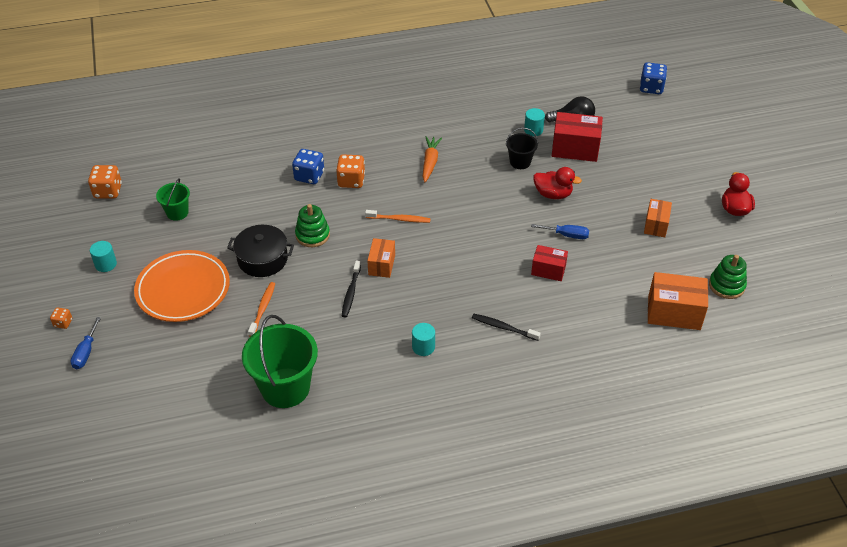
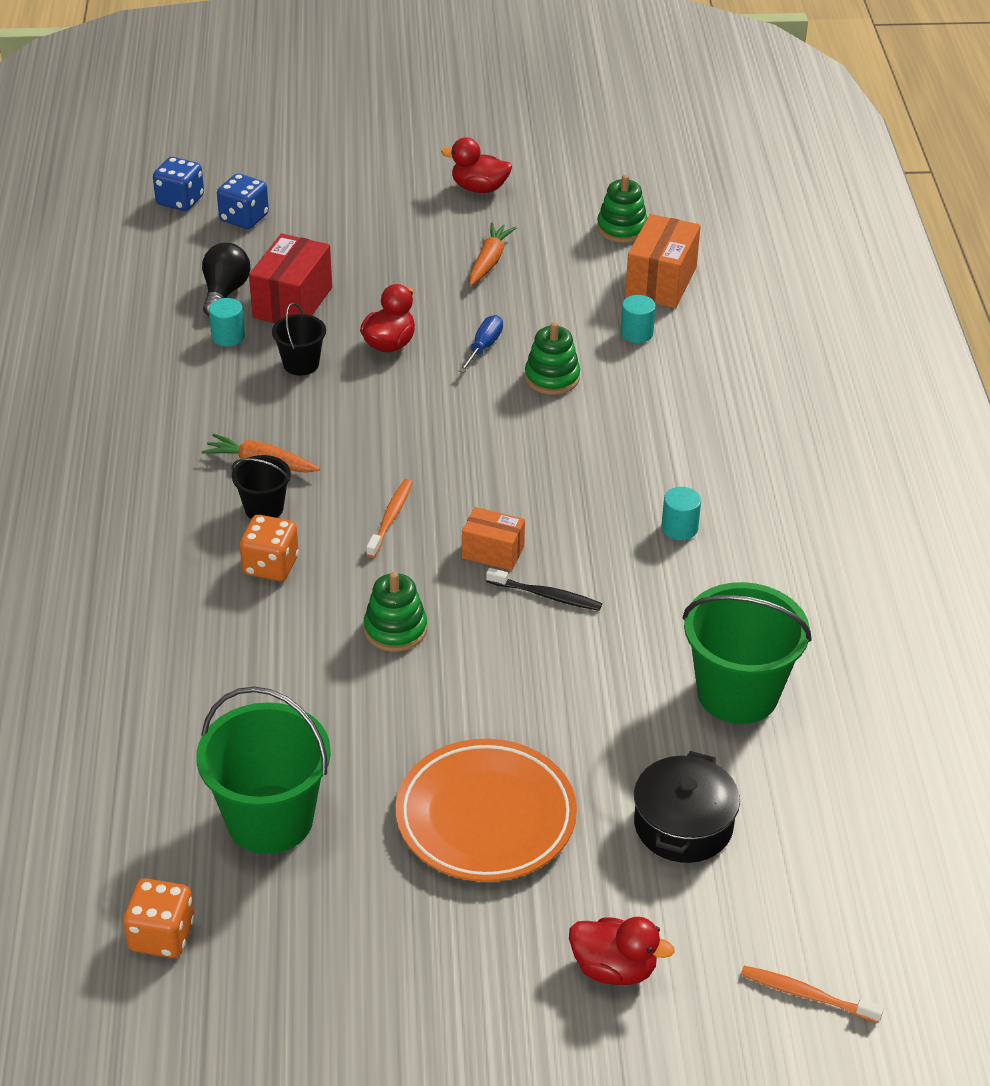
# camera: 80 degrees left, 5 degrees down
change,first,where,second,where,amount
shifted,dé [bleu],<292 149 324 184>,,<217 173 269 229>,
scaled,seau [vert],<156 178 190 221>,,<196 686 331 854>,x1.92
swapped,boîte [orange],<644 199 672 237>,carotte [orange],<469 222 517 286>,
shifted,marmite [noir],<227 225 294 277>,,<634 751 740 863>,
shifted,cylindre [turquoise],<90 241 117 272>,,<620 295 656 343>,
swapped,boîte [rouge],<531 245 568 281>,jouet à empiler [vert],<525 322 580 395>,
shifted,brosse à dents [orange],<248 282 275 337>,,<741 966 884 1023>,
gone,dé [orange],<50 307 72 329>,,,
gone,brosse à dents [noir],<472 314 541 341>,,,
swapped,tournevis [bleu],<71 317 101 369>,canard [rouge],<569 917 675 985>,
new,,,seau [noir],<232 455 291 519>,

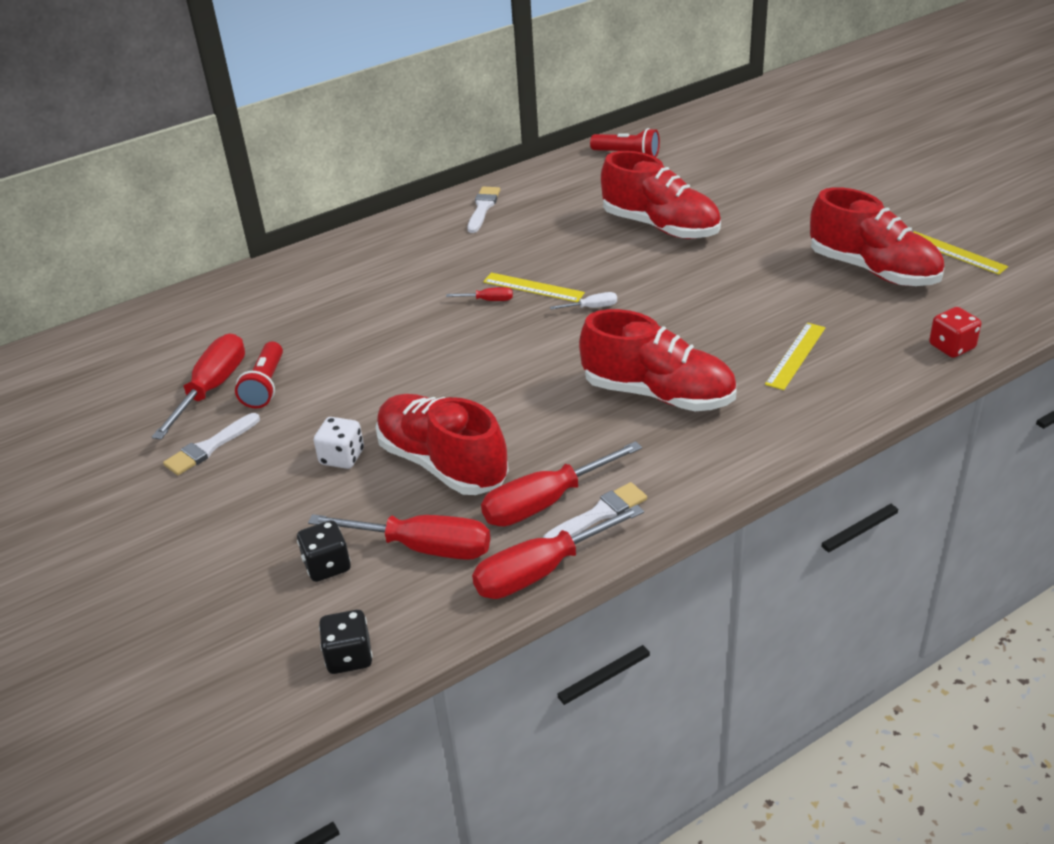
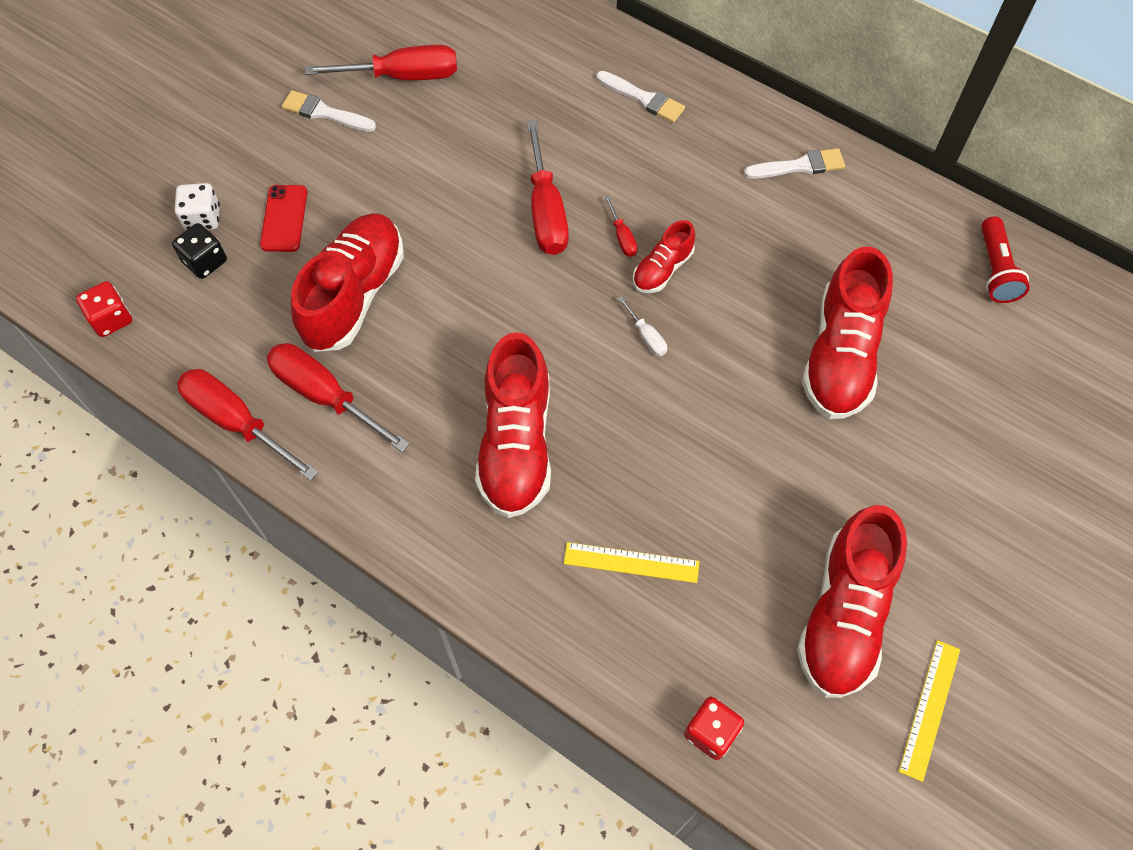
# camera: 65 degrees right, 25 degrees up
change,first,where,second,where,amount
swapped,règle [jaune],<483 273 585 302>,chaussure [rouge],<633 220 695 293>,
gone,lampe de poche [rouge],<235 342 283 408>,,,
shifted,dé [blanc],<314 417 364 469>,,<174 183 220 231>,
shifted,pinceau [blanc],<543 482 647 538>,,<596 71 685 123>,
shifted,tournevis [rouge],<308 514 490 560>,,<527 120 569 255>,
repainted,dé [noir],<319 610 372 674>,dé [rouge],<76 281 132 337>,
new,,,téléphone [rouge],<260 185 307 252>,

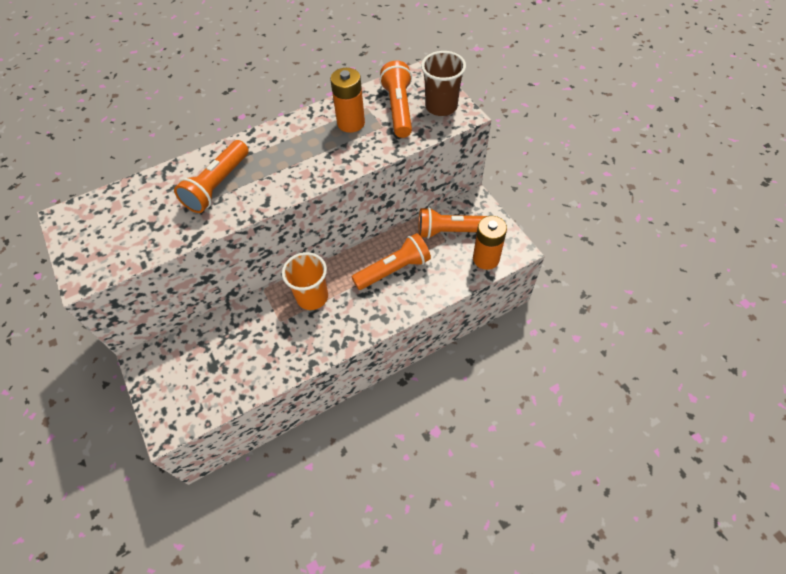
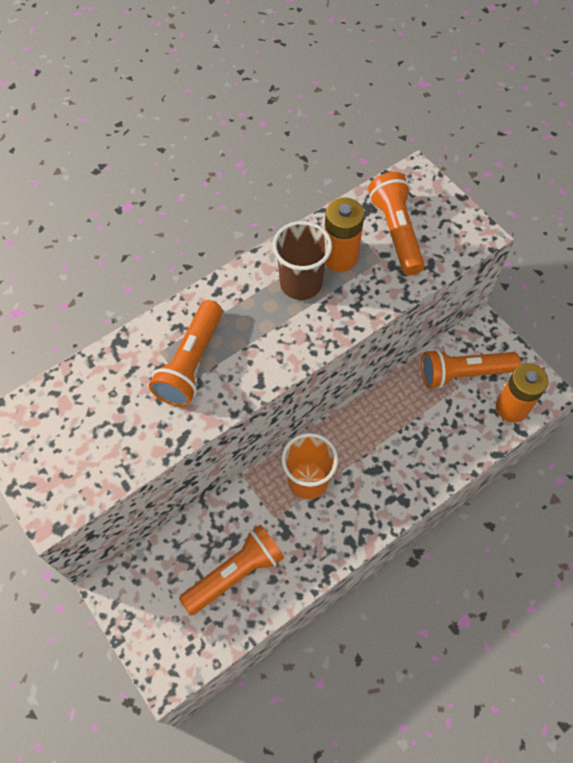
# camera: 10 degrees left, 5 degrees up
change,first,where,second,where,amount
shifted,gobelet [marron],<421 51 466 116>,,<272 221 332 300>,
shifted,lampe de poche [orange],<352 233 431 290>,,<179 524 285 615>,

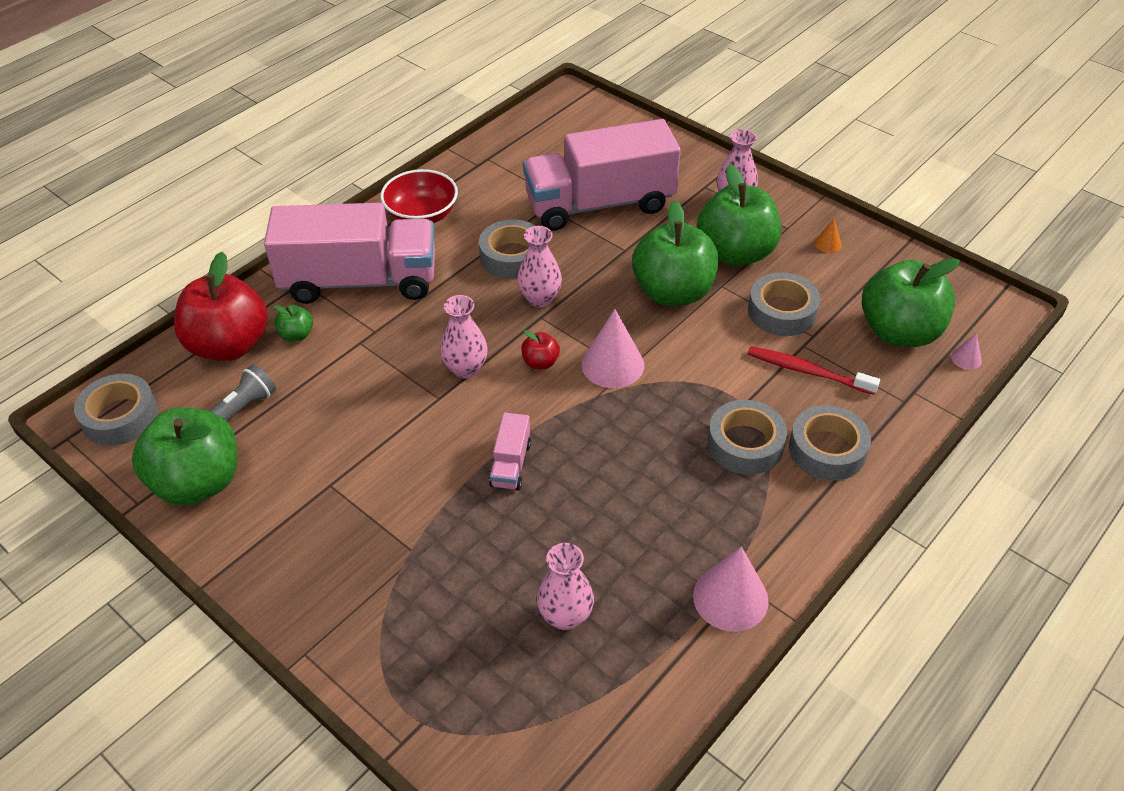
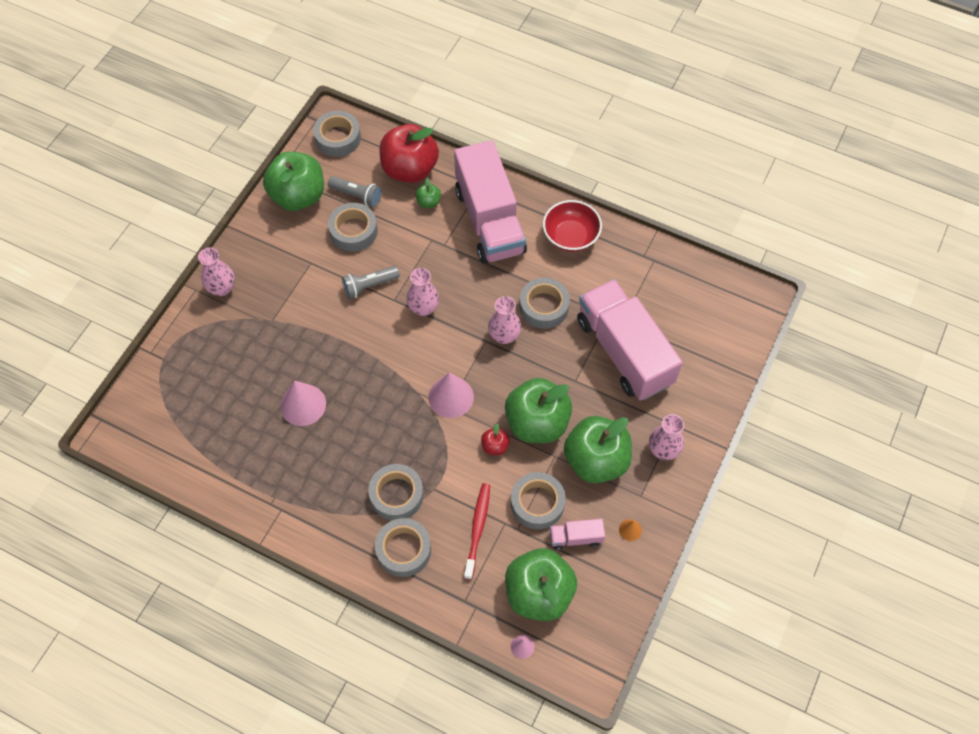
# camera: 75 degrees right, 15 degrees up
change,first,where,second,where,amount
shifted,pomme [rouge],<521 330 560 369>,,<481 424 510 455>,
shifted,camion [rose],<489 412 531 490>,,<550 519 605 550>,
shifted,vase [rose],<537 543 594 630>,,<198 247 235 296>,
shifted,cône [rose],<693 546 769 632>,,<280 380 326 426>,
new,,,ruban adhésif [gris],<328 203 378 252>,
new,,,lampe de poche [gris],<342 266 400 299>,

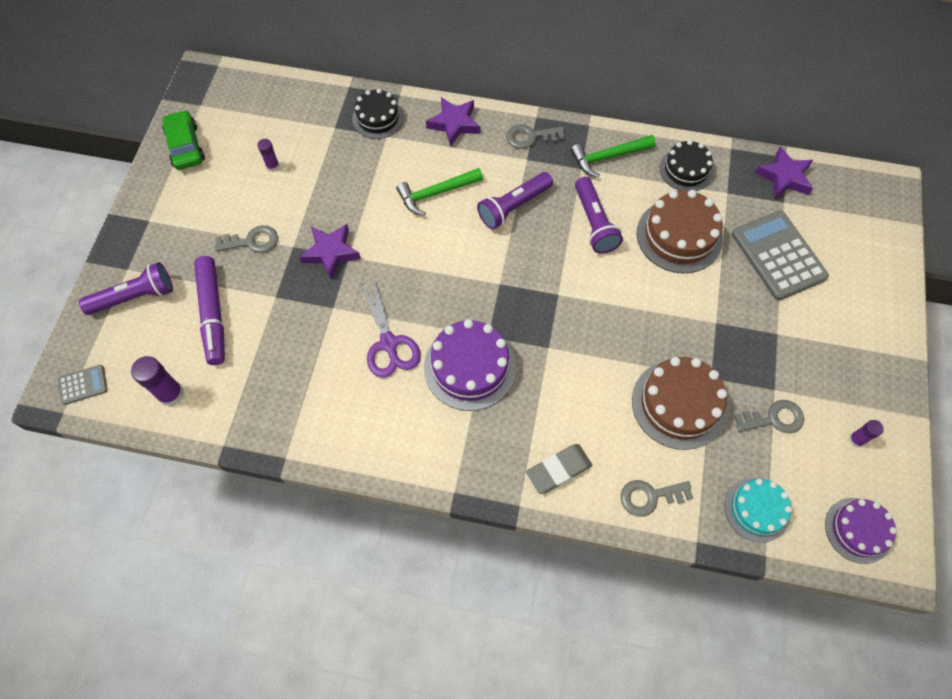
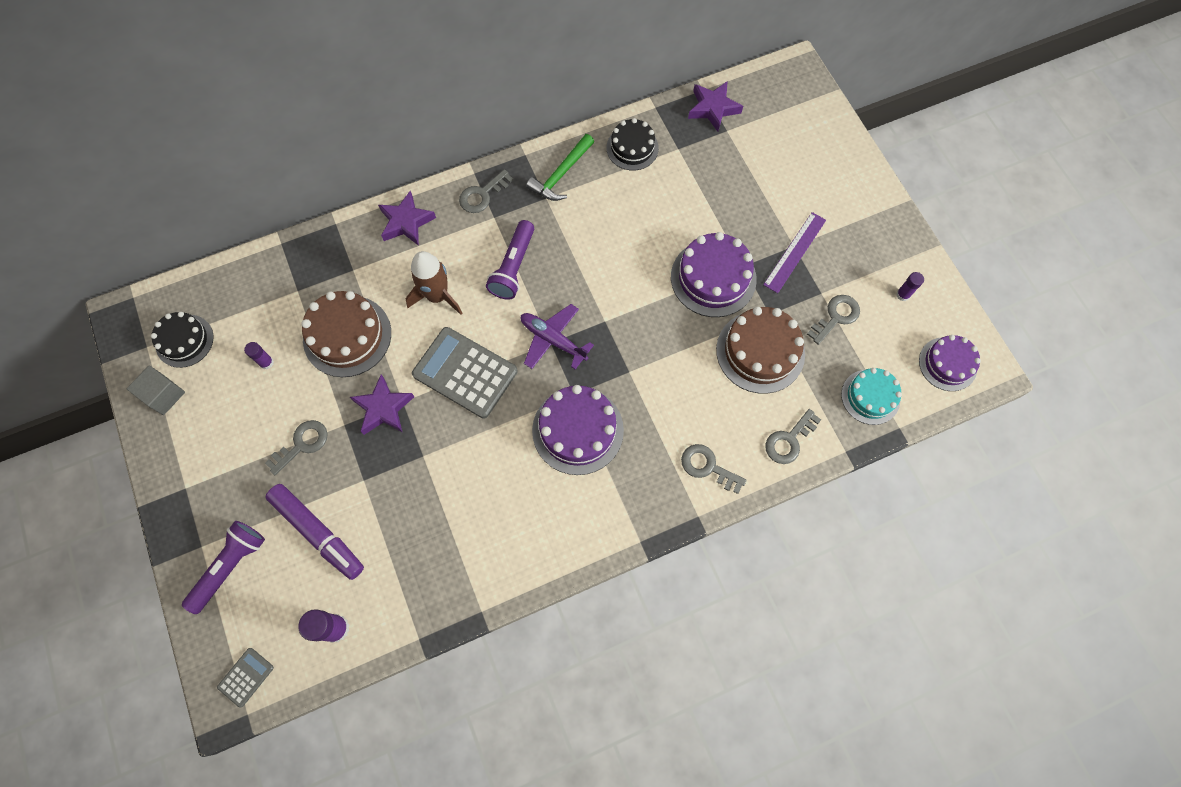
# camera: 35 degrees left, 5 degrees up
change,first,where,second,where,amount
shifted,gâteau [noir],<352 89 404 139>,,<151 312 214 368>,
swapped,voiture [vert],<162 110 205 170>,cube [gris],<127 365 185 415>,
swapped,marteau [vert],<396 168 483 216>,fusée [marron],<405 251 462 315>,
gone,lampe de poche [violet],<575 177 623 254>,,,
shifted,gâteau [marron],<637 190 723 273>,,<301 291 391 377>,
shifted,calculatrice [gris],<732 211 829 300>,,<412 327 518 418>,
gone,ciseaux [violet],<361 279 421 378>,,,
swapped,gomme [gris],<526 444 592 494>,clé [gris],<681 444 747 494>,
new,,,règle [violet],<763 212 826 293>,
new,,,gâteau [violet],<671 232 757 317>,
new,,,avion [violet],<521 304 594 369>,

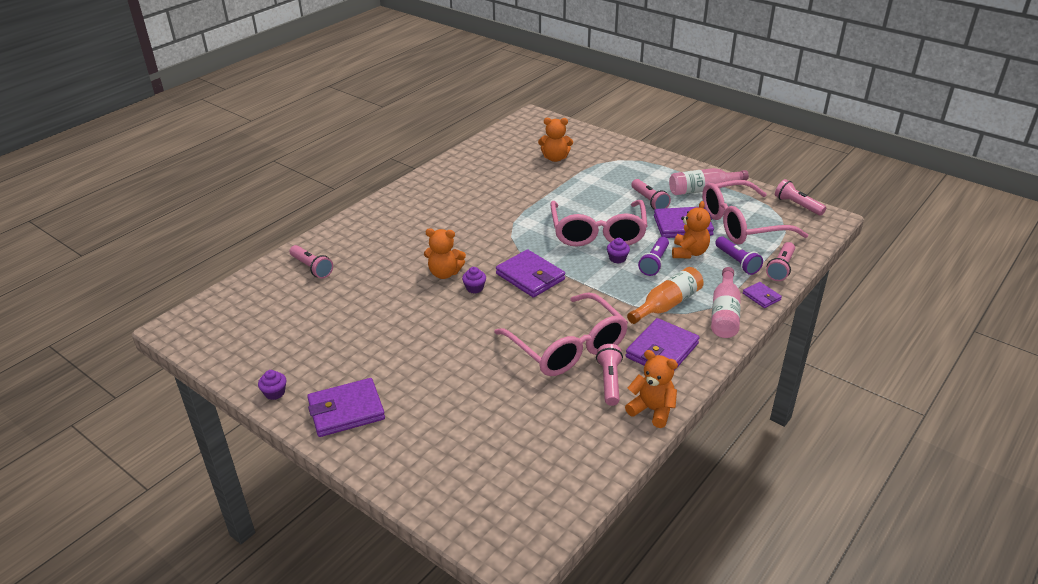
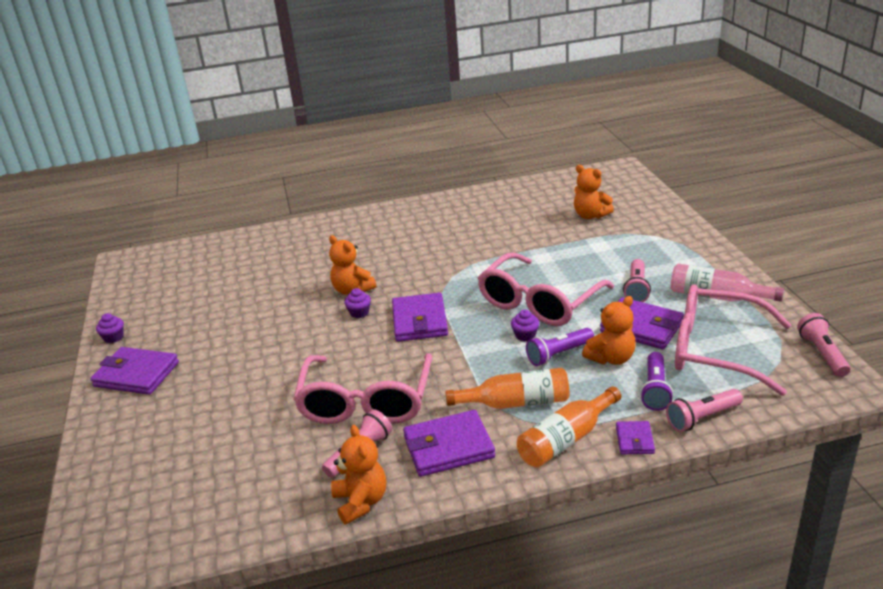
# camera: 40 degrees right, 5 degrees down
change,first,where,second,where,amount
gone,lampe de poche [rose],<290 245 333 279>,,,
repainted,bouteille [rose],<711 267 741 338>,bouteille [orange],<517 386 621 468>,

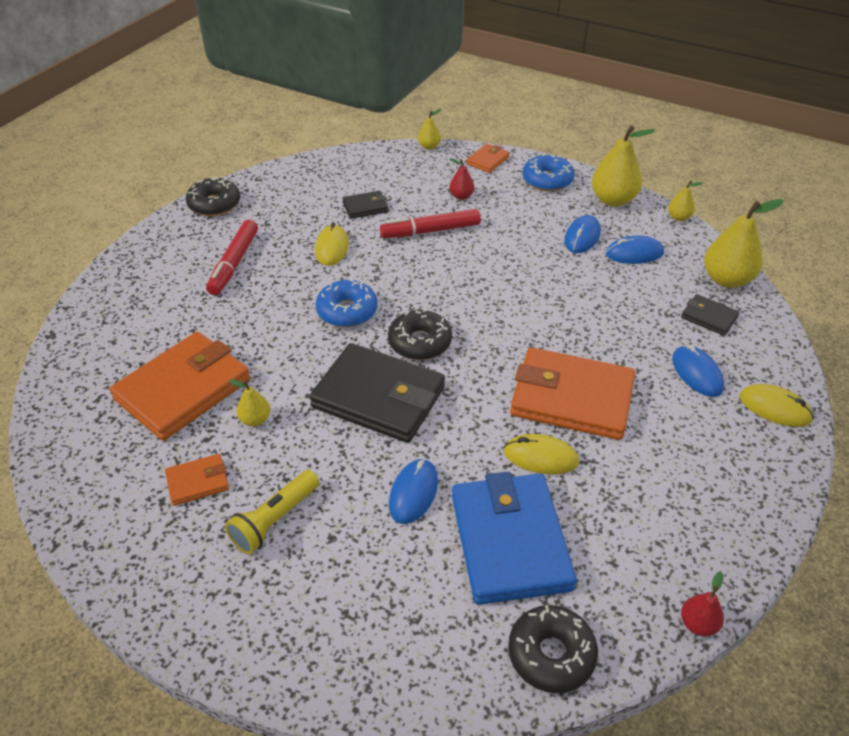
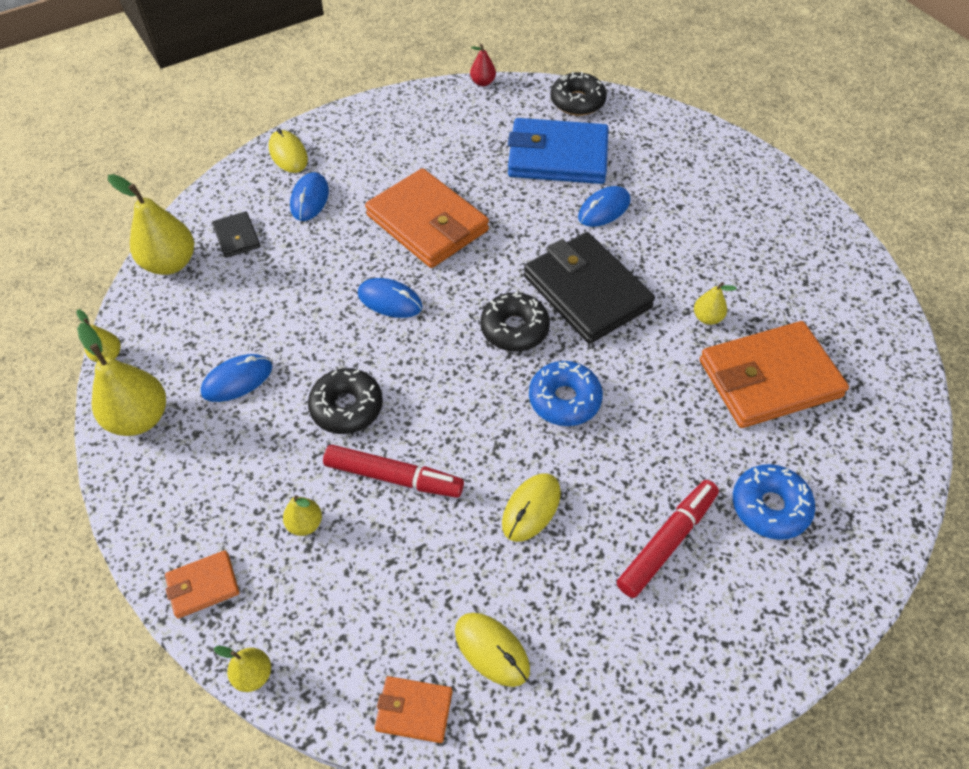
# camera: 150 degrees left, 10 degrees up
change,first,where,second,where,amount
shifted,beignet [bleu],<523 154 574 191>,,<733 464 815 540>,
repainted,poire [rouge],<450 158 474 200>,poire [jaune],<283 495 322 536>,
shifted,beignet [noir],<186 177 240 216>,,<308 368 383 434>,
gone,portefeuille [noir],<342 191 388 219>,,,
shifted,souris [bleu],<606 235 664 264>,,<358 278 423 318>,
shifted,souris [jaune],<504 434 579 474>,,<455 613 530 687>,
shifted,portefeuille [orange],<165 454 229 506>,,<375 676 453 743>,
gone,lampe de poche [jaune],<225 470 319 554>,,,
rotated,portefeuille [bleu],<452 472 577 605>,,<508 118 609 184>,75 degrees clockwise

